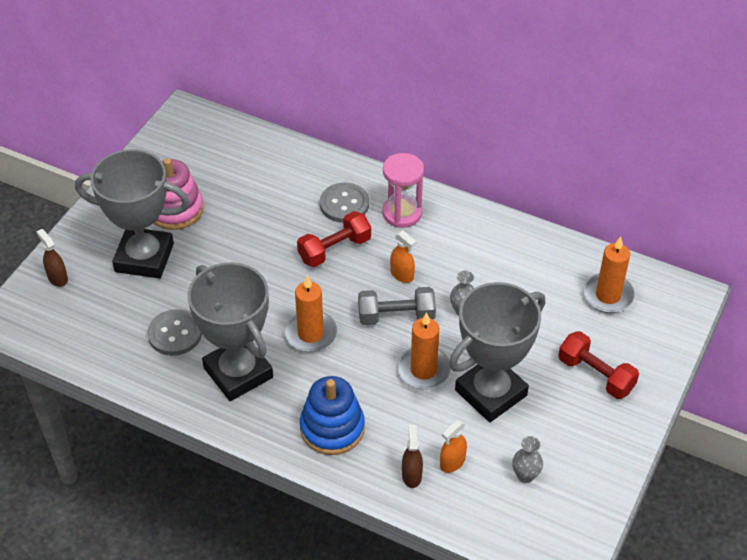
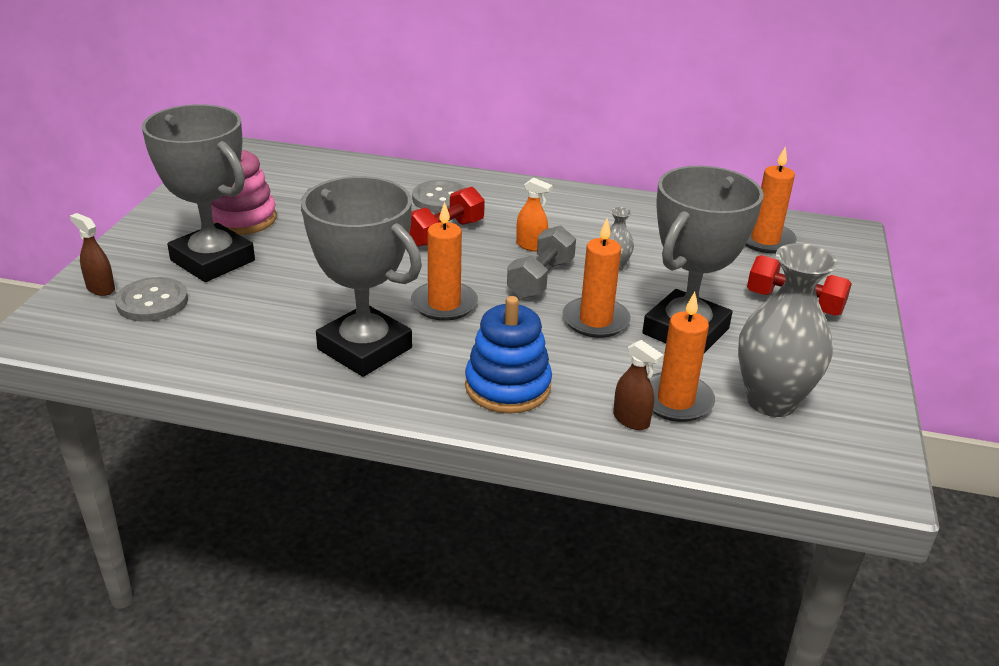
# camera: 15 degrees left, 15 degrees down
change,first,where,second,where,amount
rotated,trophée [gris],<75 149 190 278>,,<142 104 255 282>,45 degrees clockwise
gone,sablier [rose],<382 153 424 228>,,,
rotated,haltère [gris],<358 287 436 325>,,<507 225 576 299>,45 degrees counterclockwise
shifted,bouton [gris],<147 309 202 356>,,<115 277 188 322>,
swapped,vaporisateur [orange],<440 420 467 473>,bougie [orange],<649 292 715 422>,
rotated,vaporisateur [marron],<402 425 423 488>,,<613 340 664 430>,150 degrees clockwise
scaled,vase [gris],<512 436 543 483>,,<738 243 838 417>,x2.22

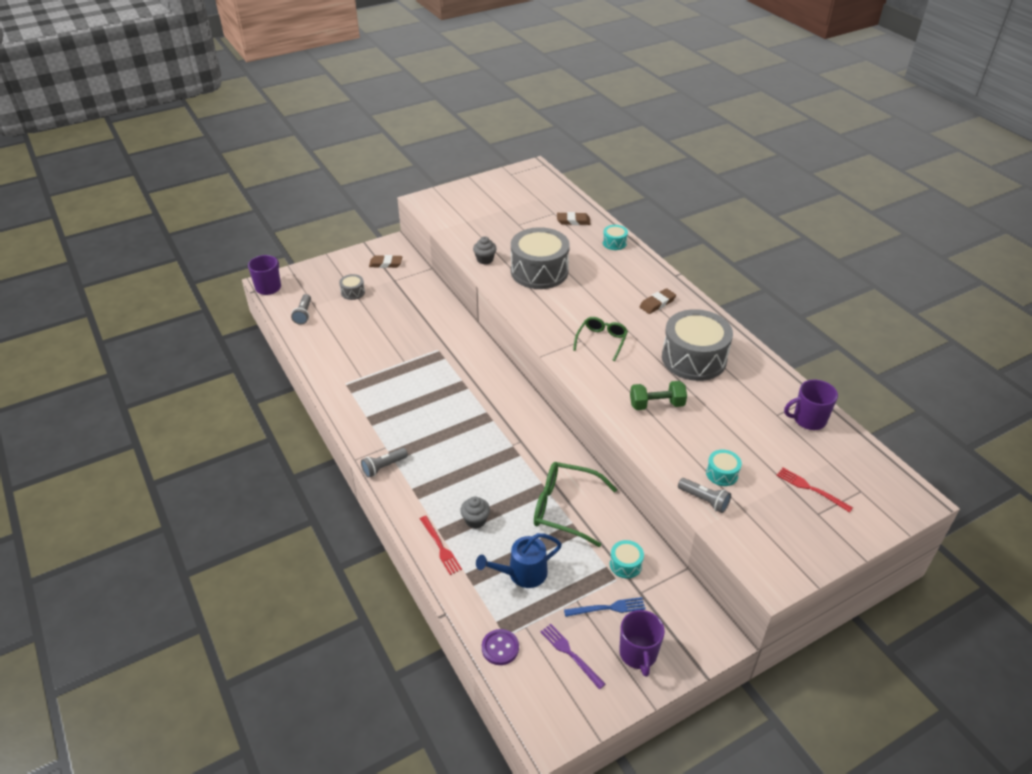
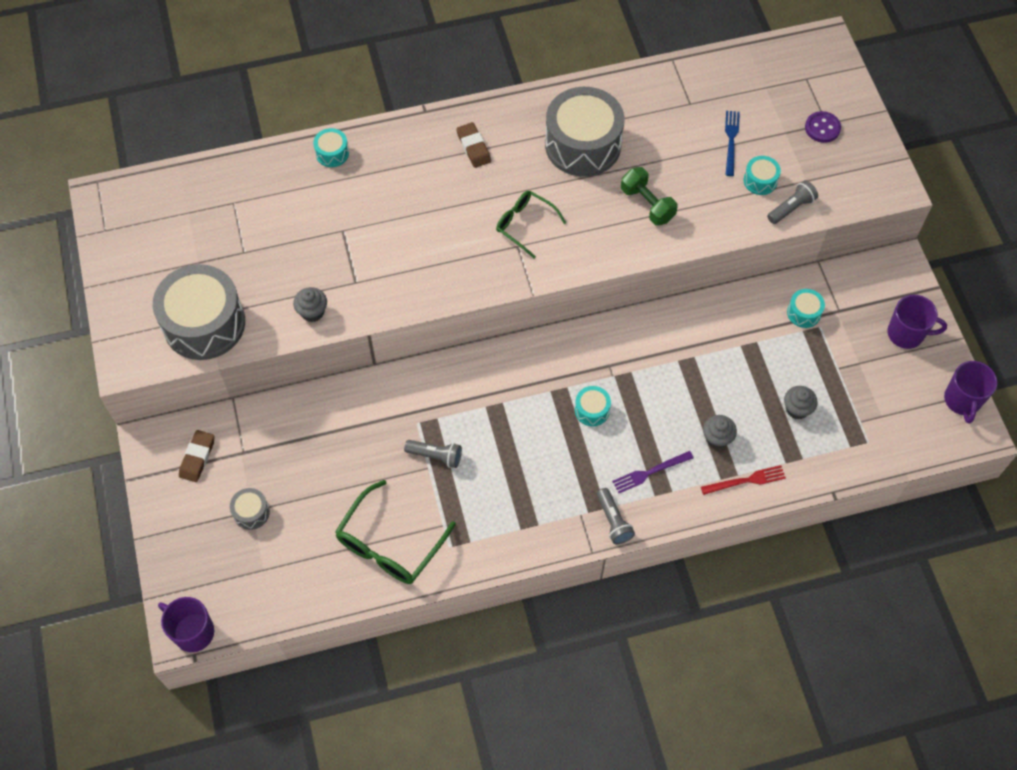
# camera: 75 degrees left, 20 degrees up
change,first,where,second,where,amount
gone,gomme [marron],<557 212 590 225>,,,
shifted,tambour [gris],<511 227 570 289>,,<153 264 245 360>,
shifted,lampe de poche [gris],<291 294 311 325>,,<404 440 462 468>,
shifted,tasse [violet],<784 380 838 430>,,<944 361 997 424>,
rotated,haltère [vert],<630 381 687 410>,,<621 167 678 226>,45 degrees counterclockwise
shifted,lunettes [vert],<534 462 617 547>,,<335 480 456 584>,
gone,fourchette [rouge],<776 468 853 513>,,,
swapped,arrosoir [bleu],<476 533 562 588>,muffin [gris],<784 386 818 419>,
shifted,fourchette [bleu],<564 597 646 617>,,<725 111 740 176>,
shifted,fourchette [violet],<540 624 605 689>,,<612 451 694 493>,
shifted,bouton [violet],<482 629 519 665>,,<805 111 841 143>,
new,,,tambour [turquoise],<575 386 611 426>,

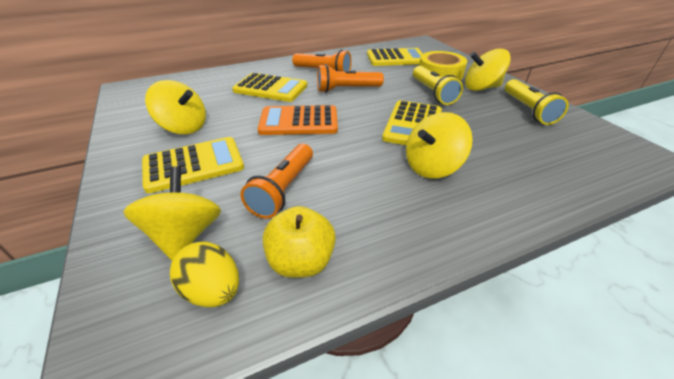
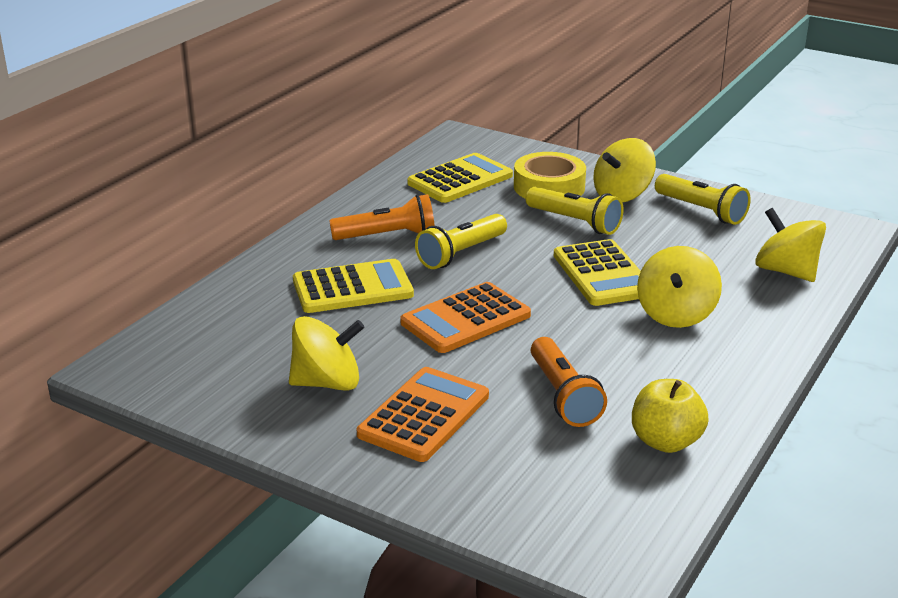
# camera: 35 degrees left, 10 degrees down
change,first,where,second,where,amount
repainted,lampe de poche [orange],<317 64 384 93>,lampe de poche [jaune],<415 214 507 269>,
repainted,calculatrice [jaune],<142 137 244 193>,calculatrice [orange],<357 367 489 462>,
shifted,toupie [jaune],<123 167 221 260>,,<755 208 826 282>,
gone,œuf [jaune],<170 242 239 307>,,,

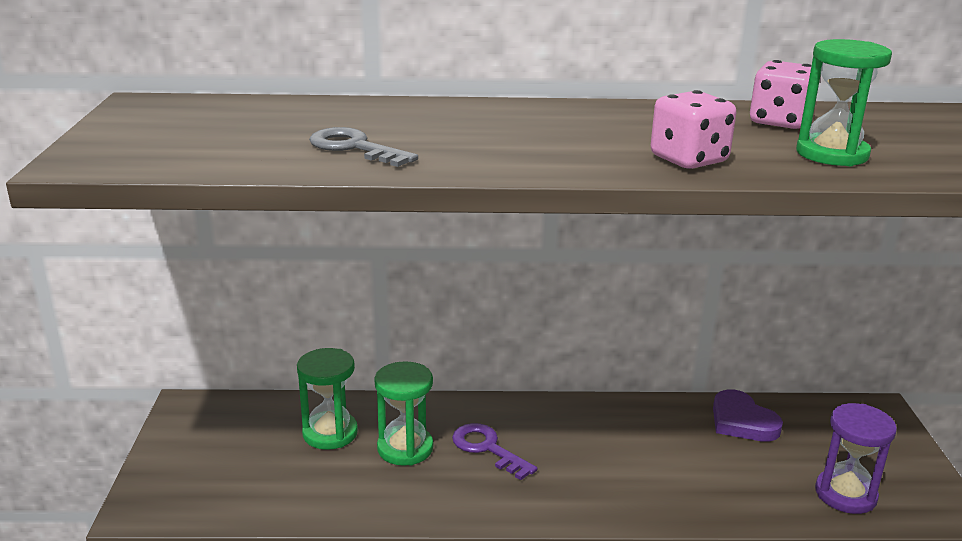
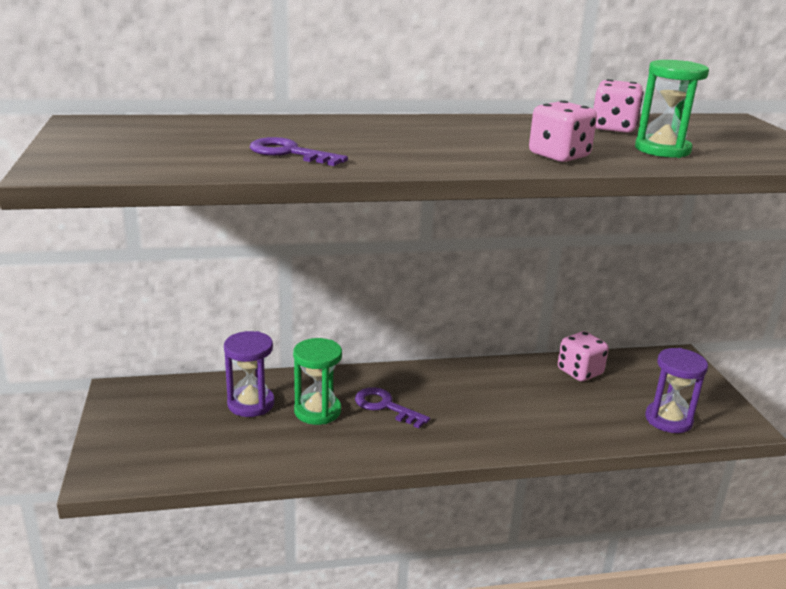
# camera: 10 degrees left, 0 degrees up
change,first,where,second,where,amount
repainted,clé [gris],<309 127 418 167>,clé [violet],<250 137 348 166>,
repainted,sablier [vert],<297 348 358 450>,sablier [violet],<224 331 274 417>,
swapped,cœur [violet],<713 389 783 442>,dé [rose],<558 331 609 381>,

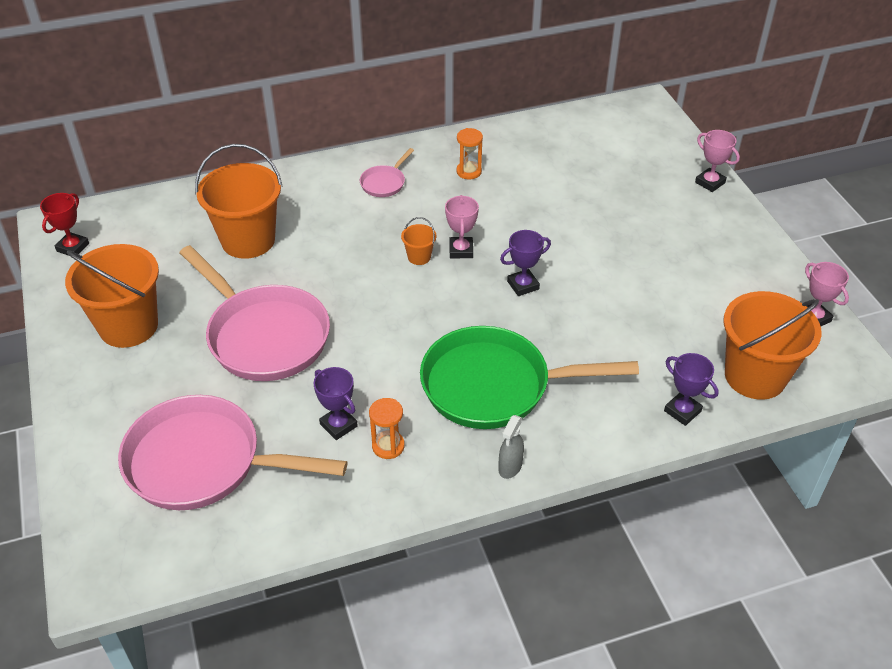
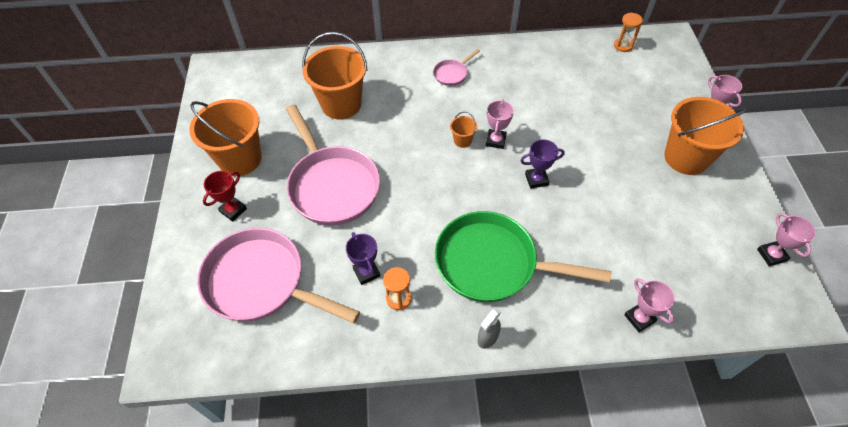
# camera: 15 degrees right, 10 degrees up
change,first,where,second,where,amount
shifted,sablier [orange],<456 128 483 180>,,<614 12 643 52>,
shifted,trophée [rouge],<40 193 89 256>,,<203 171 247 222>,
shifted,seau [orange],<723 291 822 400>,,<664 97 748 175>,
repainted,trophée [violet],<664 353 719 426>,trophée [rose],<624 278 675 332>,

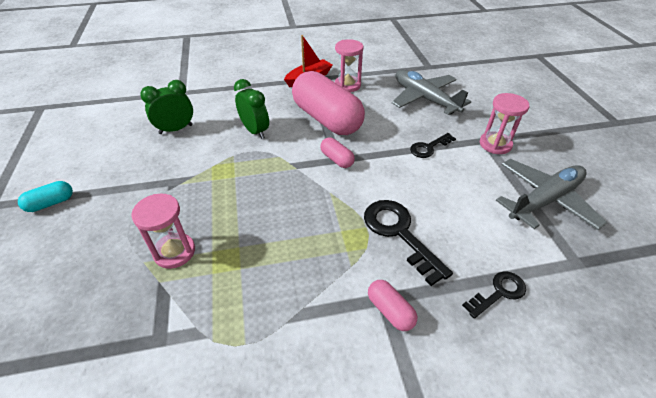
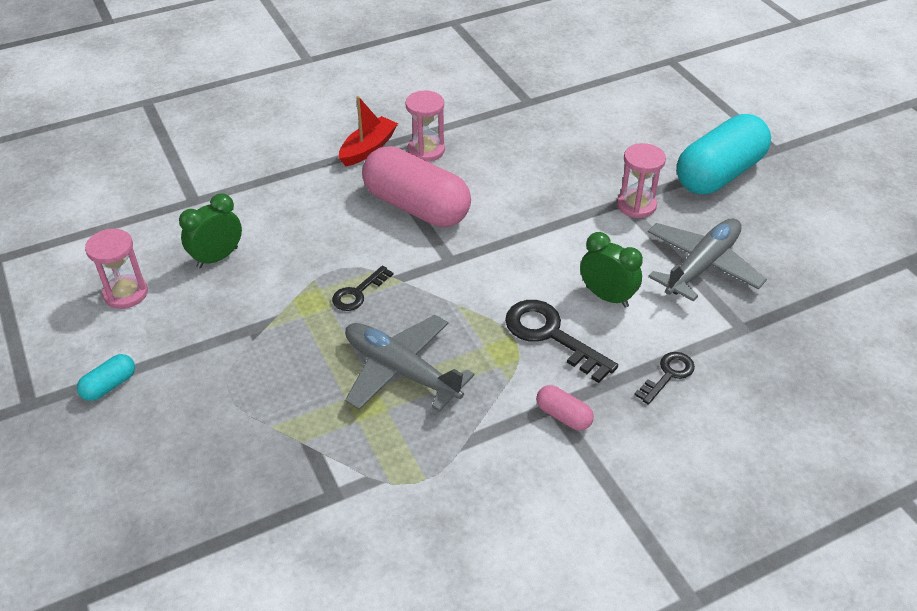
# camera: 15 degrees left, 0 degrees up
change,first,where,second,where,amount
shifted,avion [gris],<392 70 471 115>,,<345 315 474 412>,
shifted,réveil [vert],<234 79 269 139>,,<580 232 643 308>,
shifted,clé [noir],<410 133 456 158>,,<332 266 394 311>,
gone,gélule [rose],<320 138 355 168>,,,
shifted,sablier [rose],<131 193 195 269>,,<85 229 148 309>,
new,,,gélule [turquoise],<676 114 771 194>,

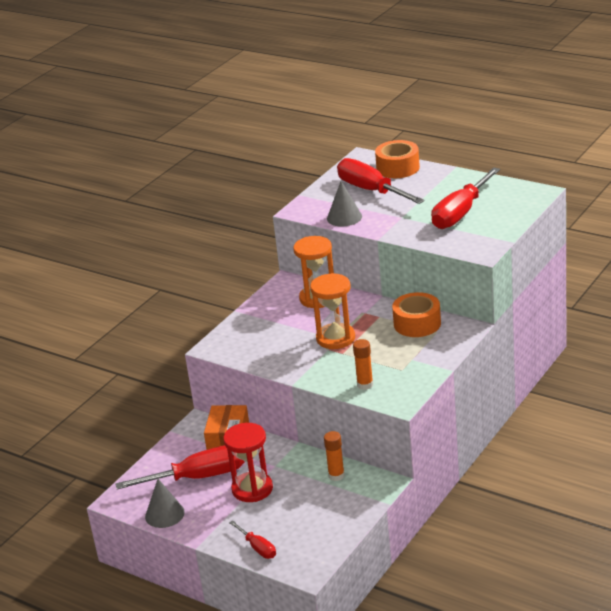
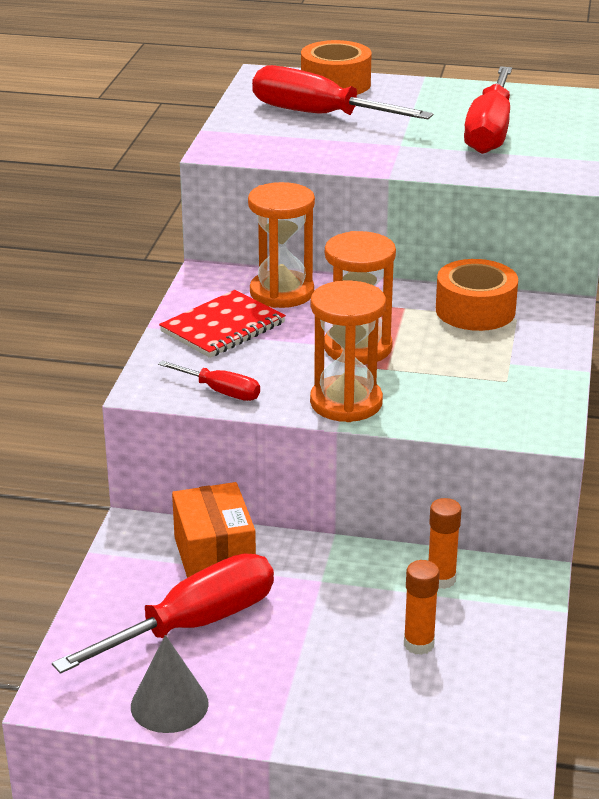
# camera: 25 degrees left, 0 degrees up
change,first,where,second,where,amount
gone,cône [gris],<327 181 362 227>,,,
shifted,bâton de colle [orange],<353 339 373 390>,,<404 560 440 655>,
gone,sablier [rouge],<223 423 273 502>,,,
shifted,tournevis [rouge],<229 520 276 559>,,<158 361 260 401>,
new,,,sablier [orange],<310 280 386 422>,
new,,,carnet [rouge],<159 290 286 358>,

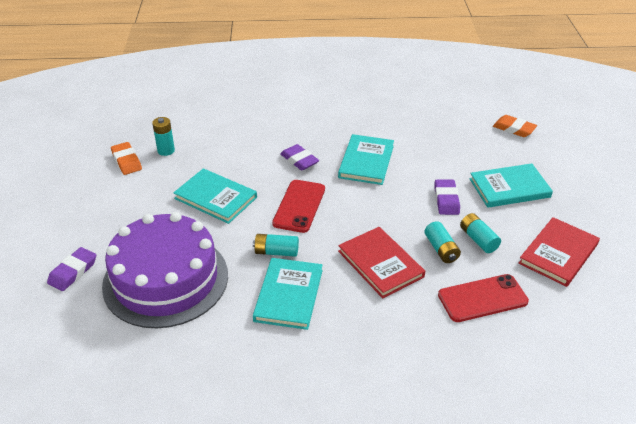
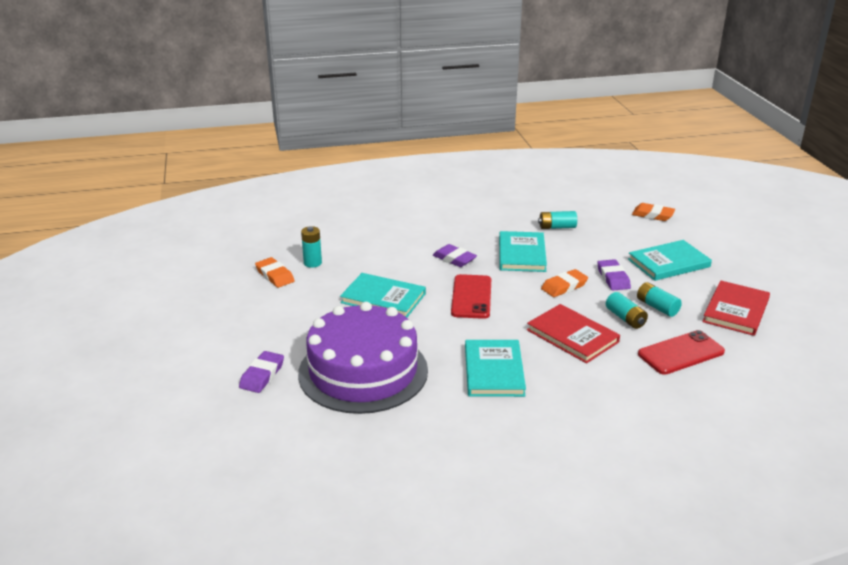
# camera: 10 degrees left, 10 degrees down
change,first,where,second,where,amount
shifted,pile [turquoise],<253 234 299 257>,,<538 211 577 229>,
new,,,gomme [orange],<541 269 588 297>,

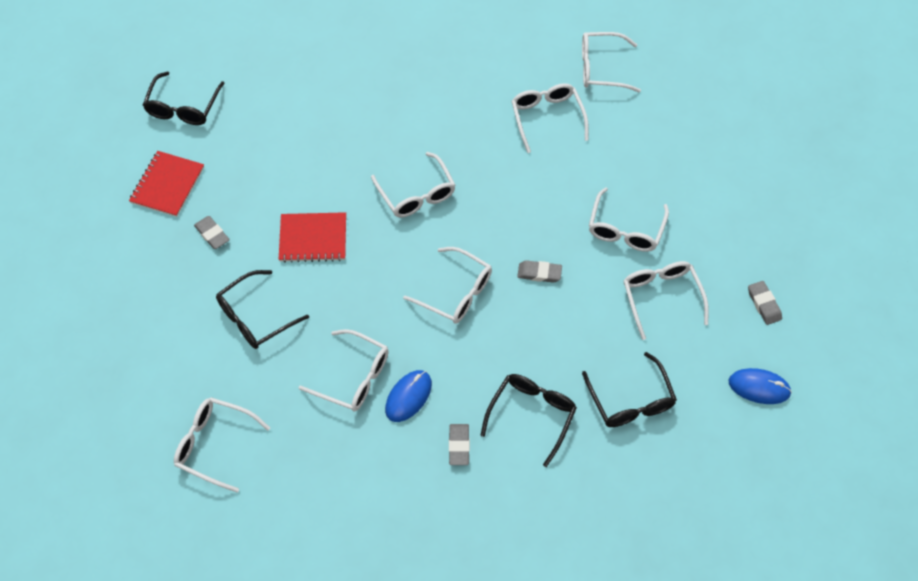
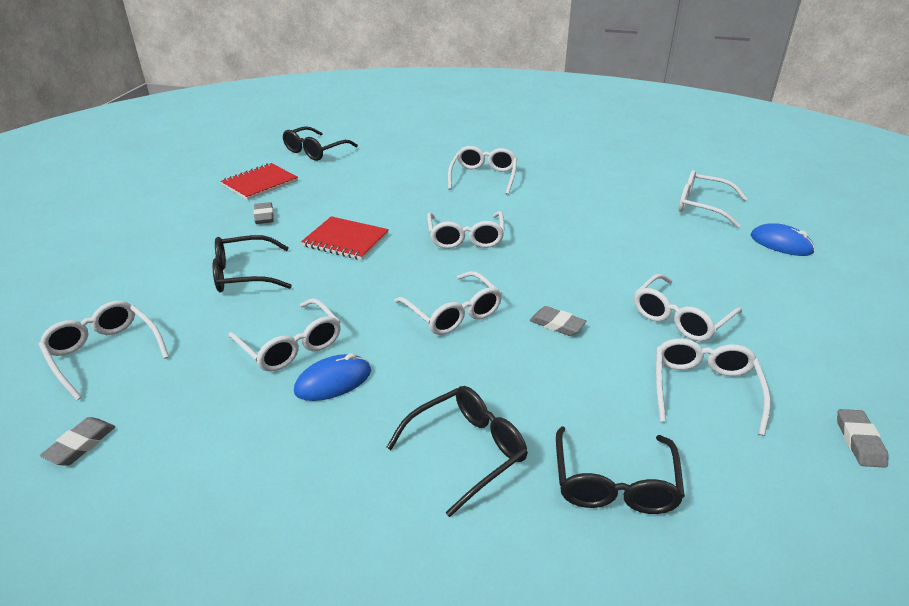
# camera: 25 degrees right, 25 degrees down
change,first,where,second,where,amount
shifted,lunettes [blanc],<511 83 589 153>,,<448 146 517 195>,
shifted,souris [bleu],<729 368 792 404>,,<751 223 815 256>,
shifted,gomme [gris],<449 424 470 465>,,<40 417 115 466>,

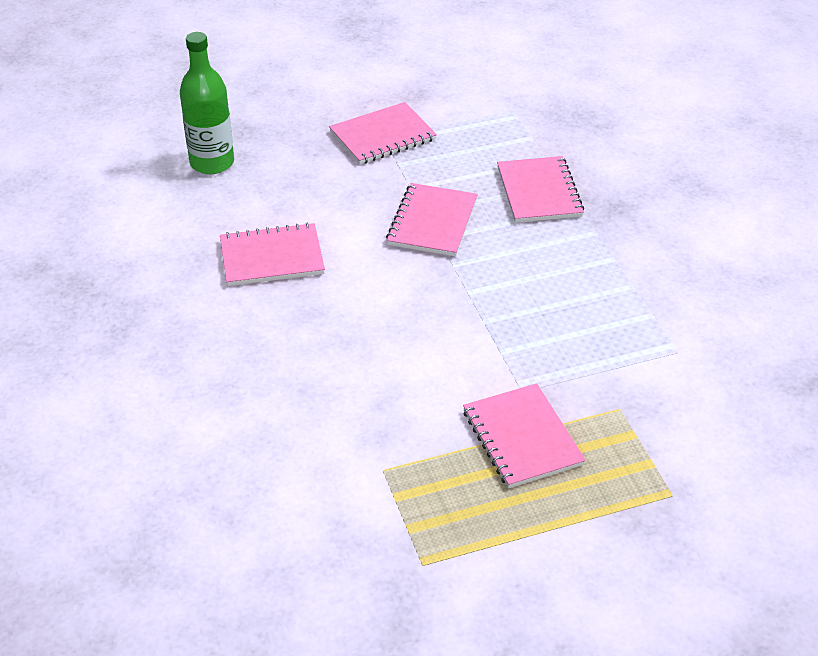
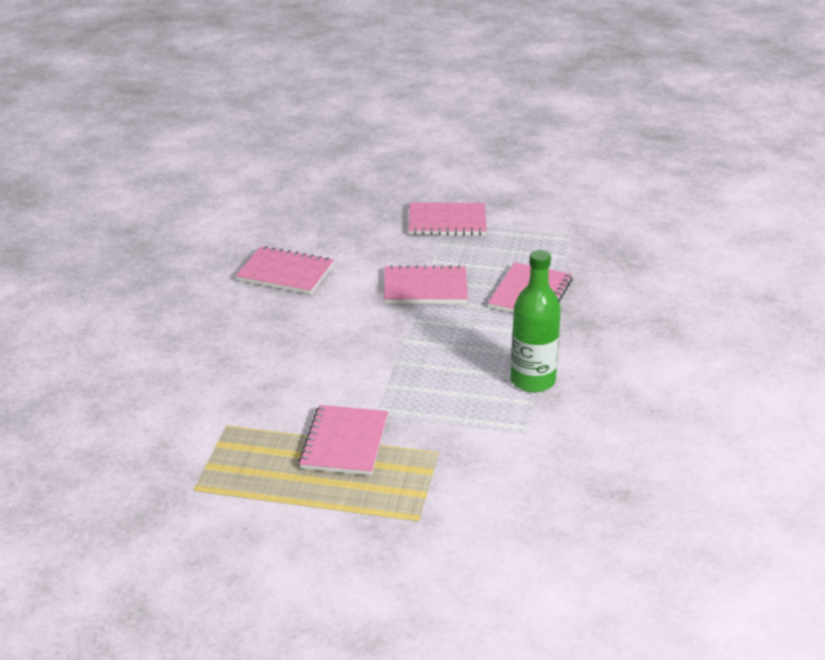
# camera: 30 degrees right, 10 degrees down
change,first,where,second,where,amount
shifted,bouteille [vert],<180 32 234 174>,,<511 250 561 392>,
rotated,carnet [rose],<386 183 478 256>,,<384 265 468 303>,45 degrees clockwise

